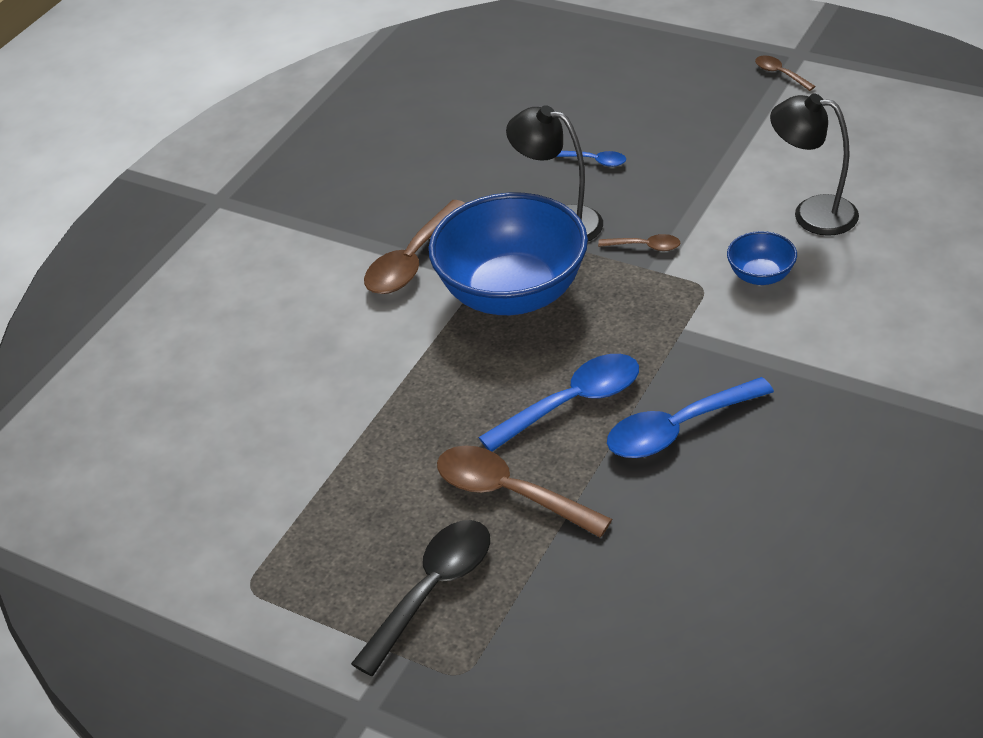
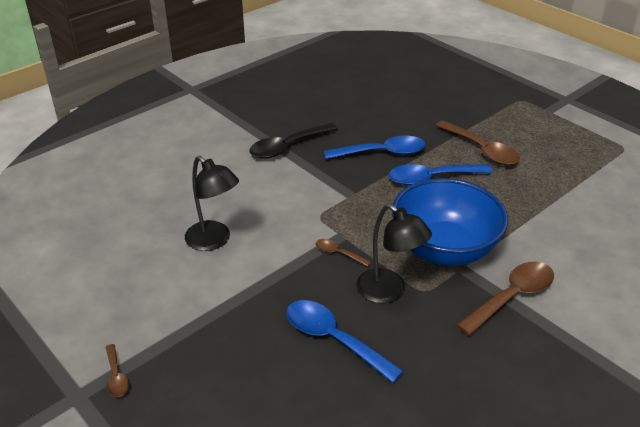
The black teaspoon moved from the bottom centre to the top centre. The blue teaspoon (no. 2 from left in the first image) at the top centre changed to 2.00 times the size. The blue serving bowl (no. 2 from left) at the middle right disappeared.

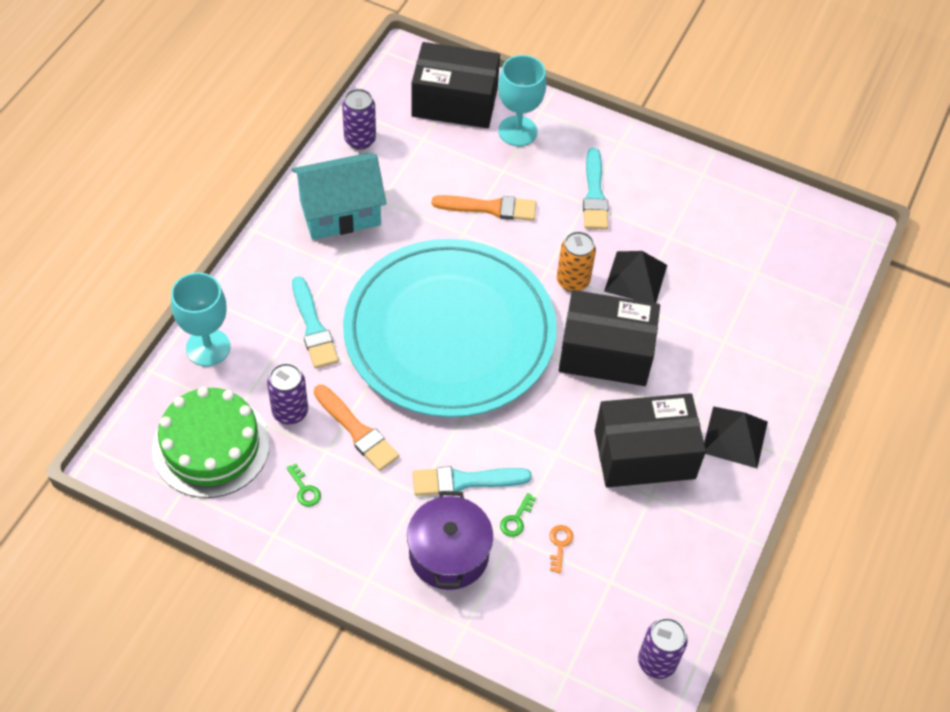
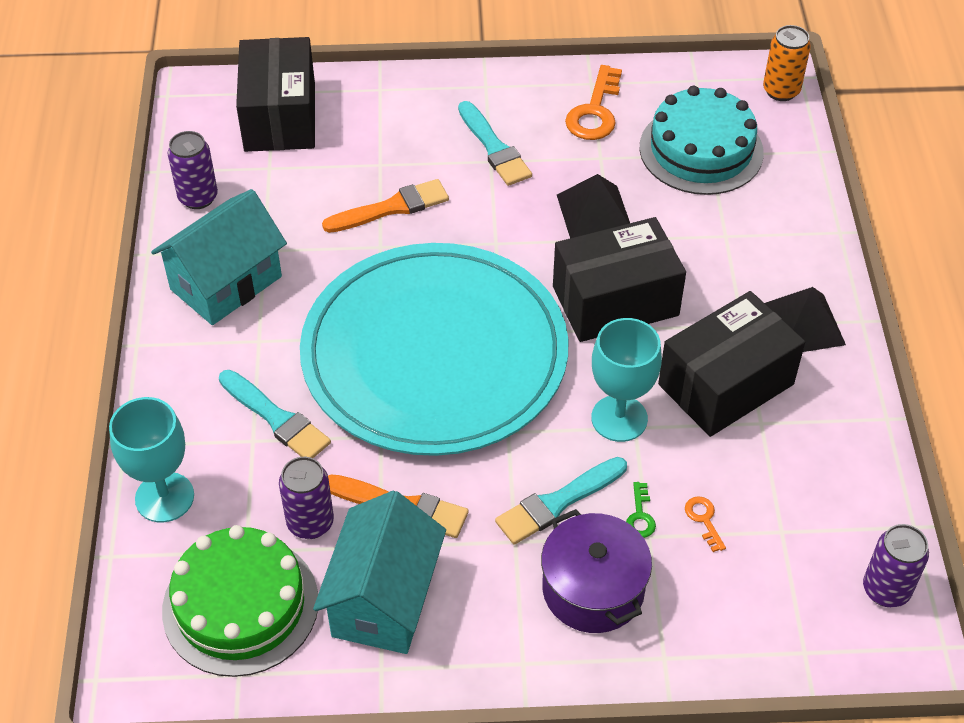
The leaf-green latchkey (no. 1 from left) at the bottom left was replaced by the aqua toy house (no. 2 from left) at the bottom centre. The black parcel (no. 1 from left) at the top centre turned 75 degrees counterclockwise. The aqua wine glass (no. 2 from left) moved from the top centre to the centre. The orange tin moved from the centre to the top right. The orange latchkey (no. 1 from left) at the top centre appeared. The aqua layer cake at the top right appeared.

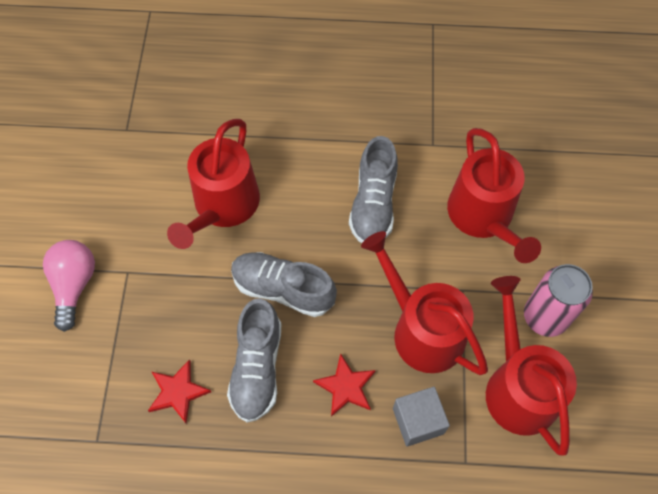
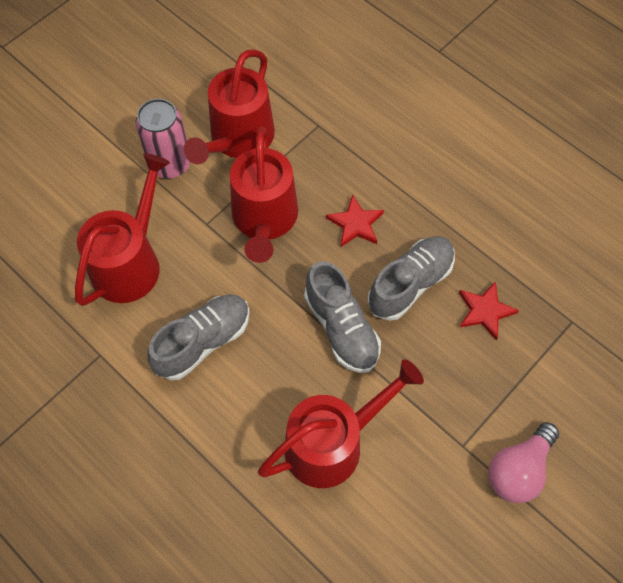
The ash-grey cube at the bottom centre disappeared.

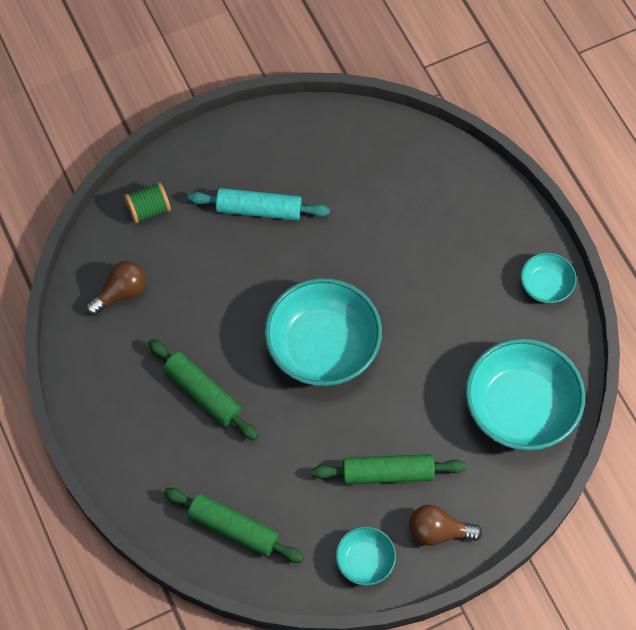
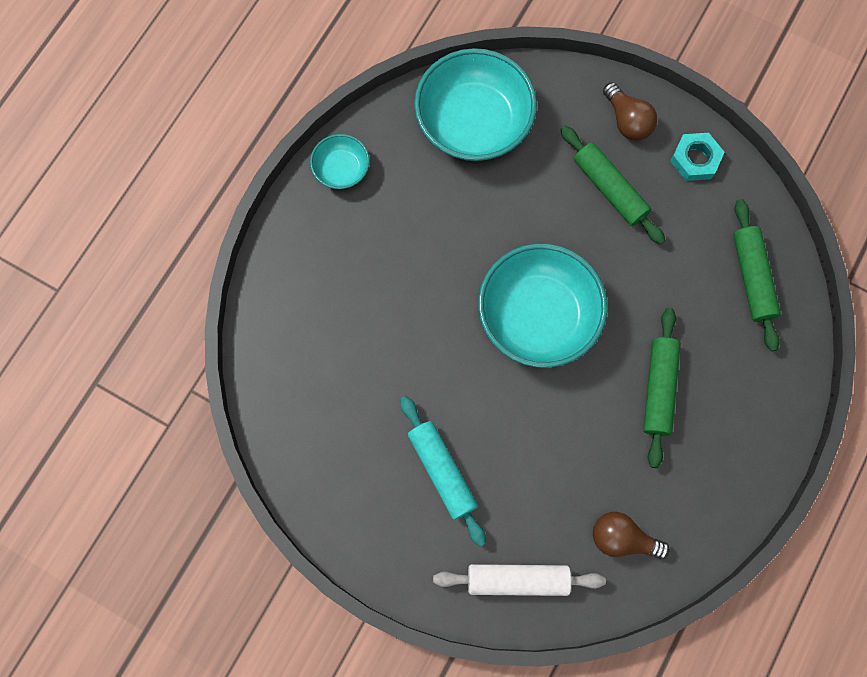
The leaf-green spool at the top left was replaced by the white rolling pin at the bottom centre. The aqua serving bowl (no. 2 from left) at the bottom centre was replaced by the aqua hexagon nut at the top right.

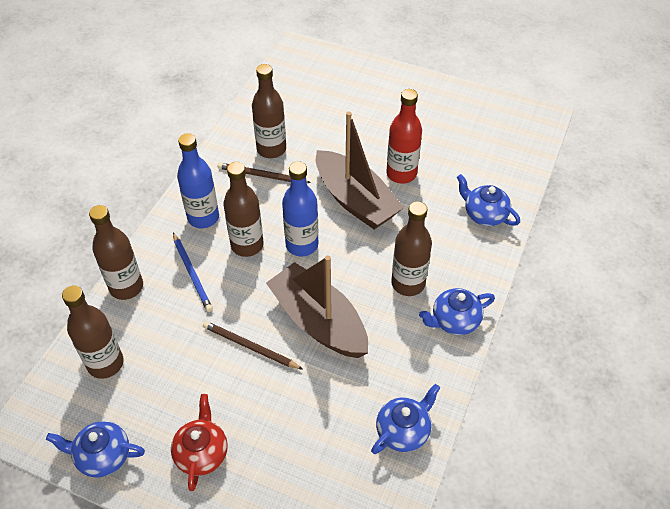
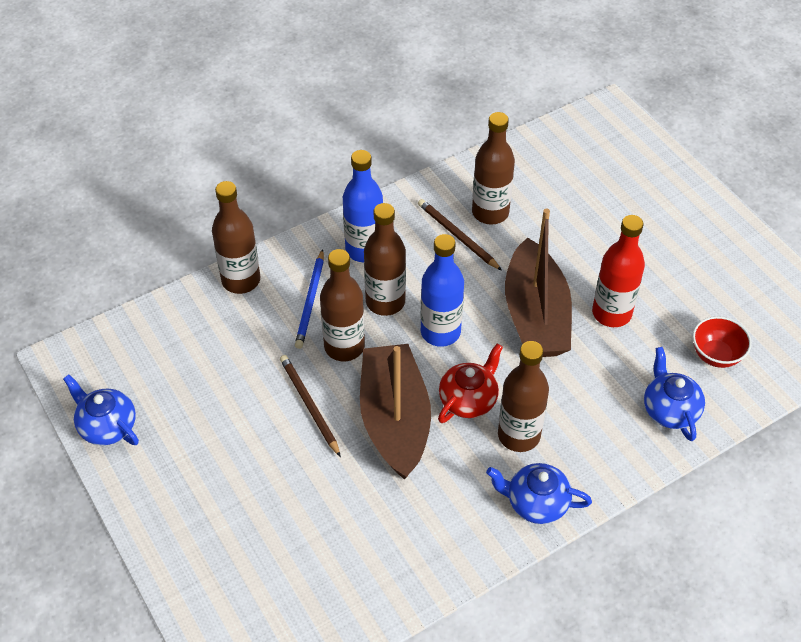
The russet drink bottle (no. 1 from left in the first image) moved from the middle left to the centre. The red china teapot moved from the bottom left to the centre. The blue china teapot (no. 2 from left) at the bottom centre disappeared. The red serving bowl at the middle right appeared.

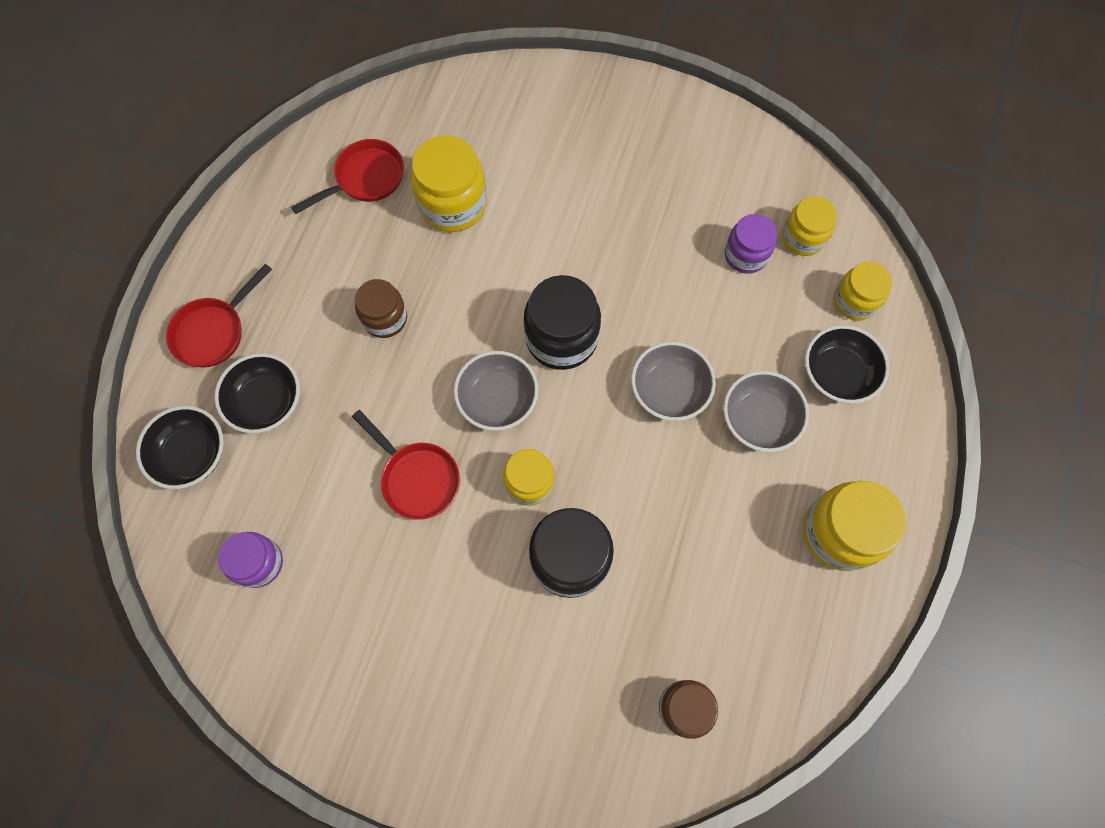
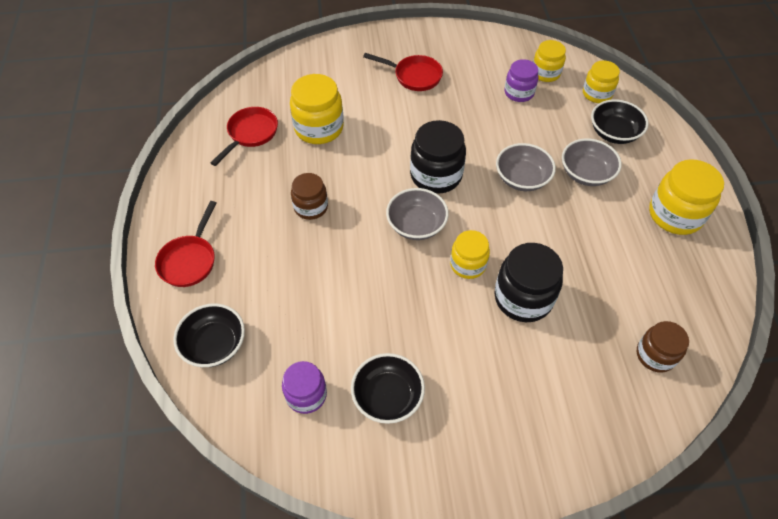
The black serving bowl (no. 2 from left) moved from the middle left to the bottom centre. The red skillet (no. 3 from left) moved from the centre to the top centre.

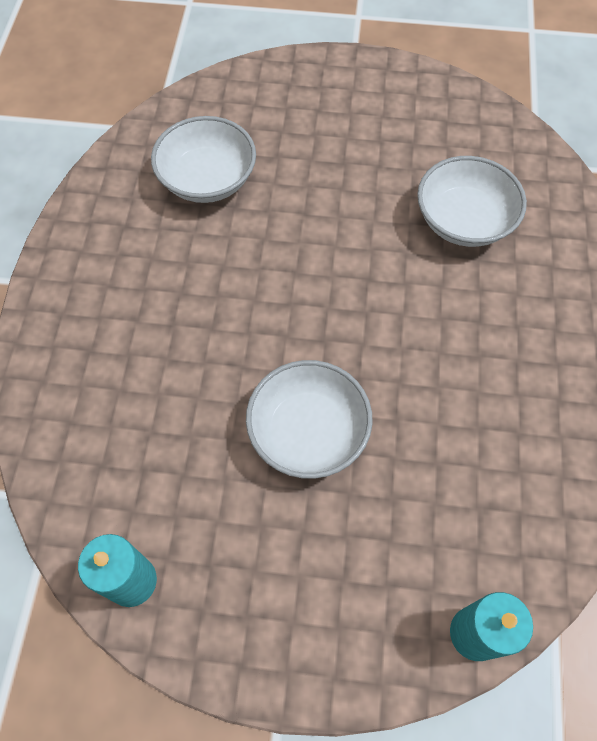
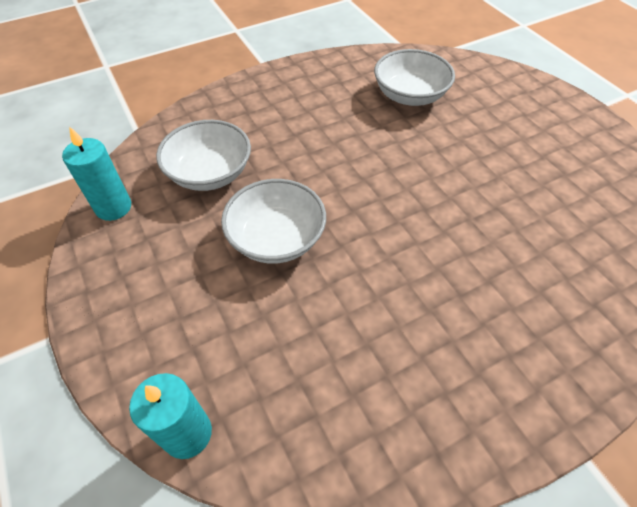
The white serving bowl (no. 3 from left in the first image) moved from the top right to the top left.

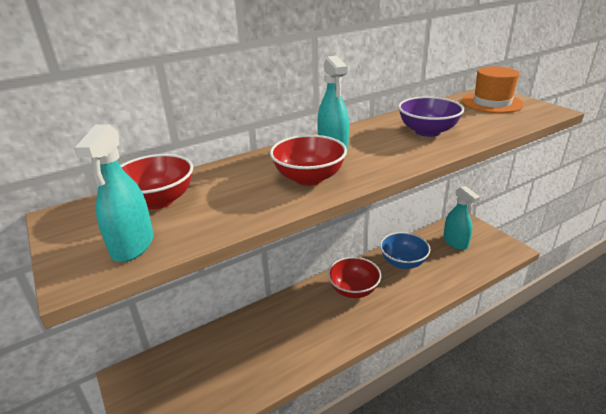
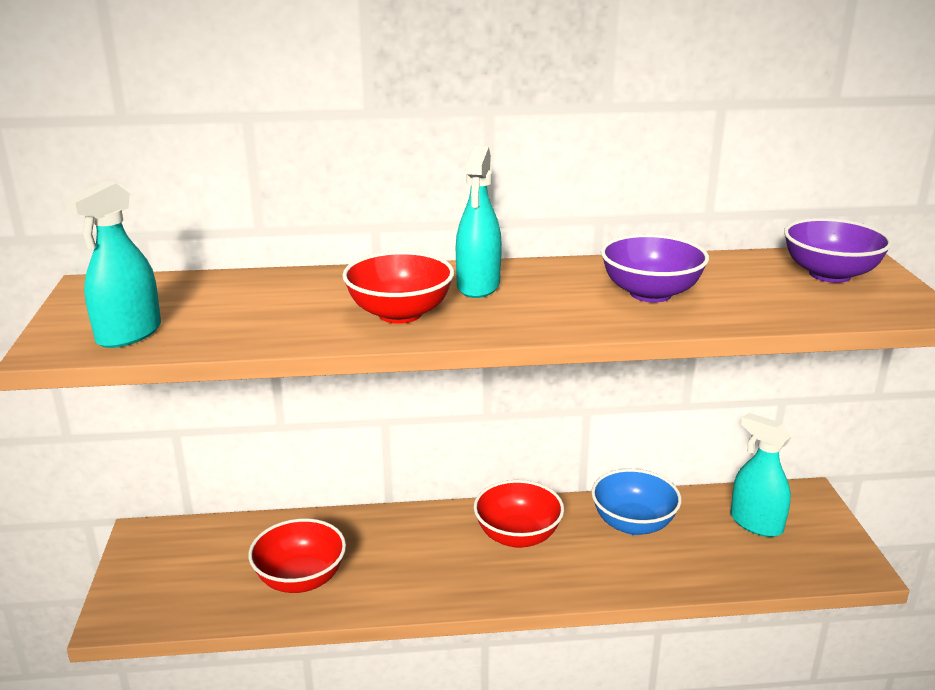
The red serving bowl (no. 1 from left) moved from the middle left to the bottom left. The aqua sprayer (no. 3 from left) at the middle right turned 135 degrees clockwise. The orange top hat at the top right was replaced by the violet serving bowl (no. 2 from left) at the middle right.

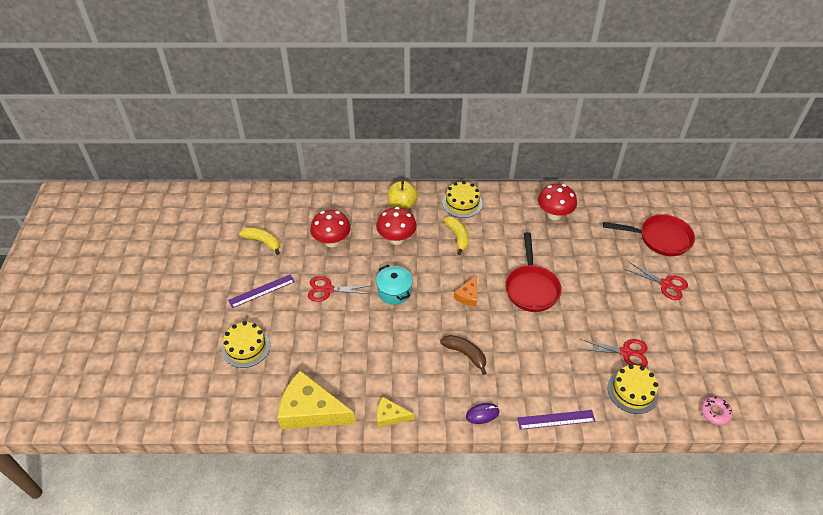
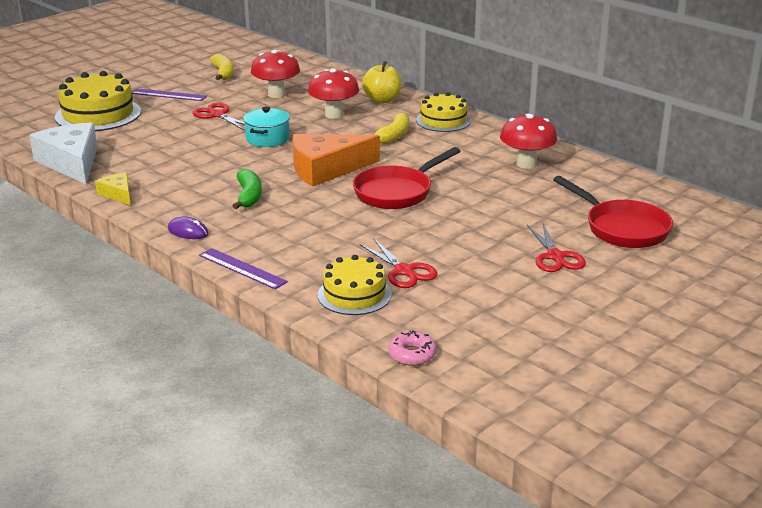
The golden layer cake (no. 1 from left) at the bottom left changed to 1.56 times the size. The golden cheese wedge (no. 1 from left) at the bottom centre became the white cheese wedge at the top left. The russet banana fruit at the bottom centre became the leaf-green banana fruit at the middle left. The orange cheese wedge at the centre changed to 2.00 times the size.

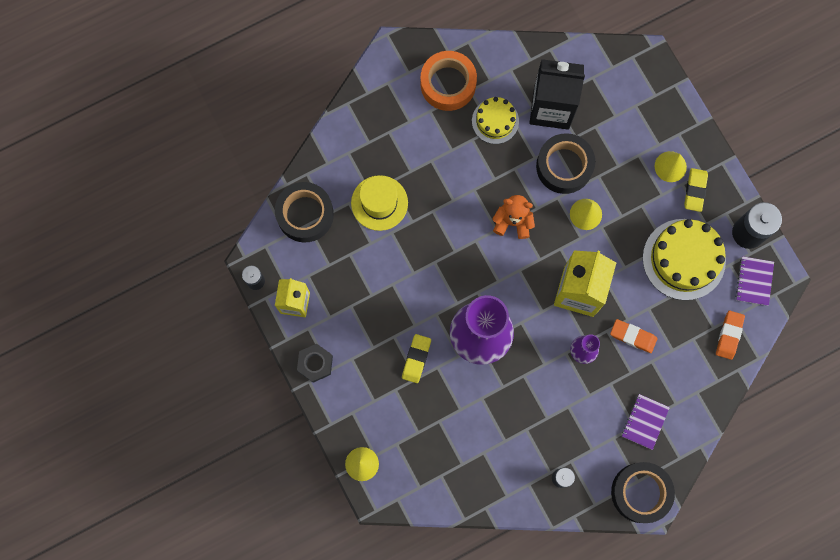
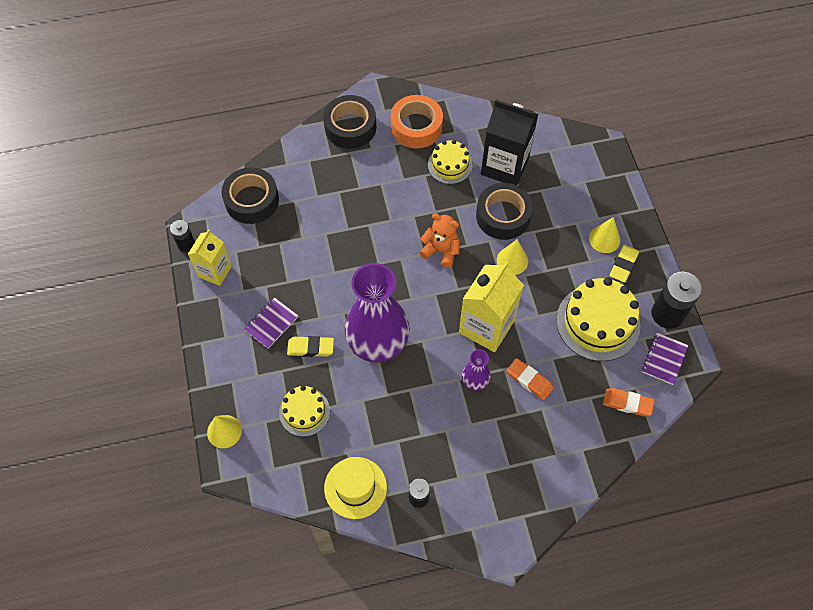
The black hexagon nut at the centre disappeared. The golden top hat moved from the centre to the bottom centre. The golden eraser (no. 1 from left) at the centre turned 60 degrees clockwise. The black sticky tape (no. 3 from left in the first image) moved from the bottom right to the top centre. The violet exercise book (no. 1 from left) moved from the bottom right to the centre. The orange eraser (no. 2 from left) at the middle right turned 75 degrees clockwise. The golden layer cake (no. 1 from left) at the bottom centre appeared.

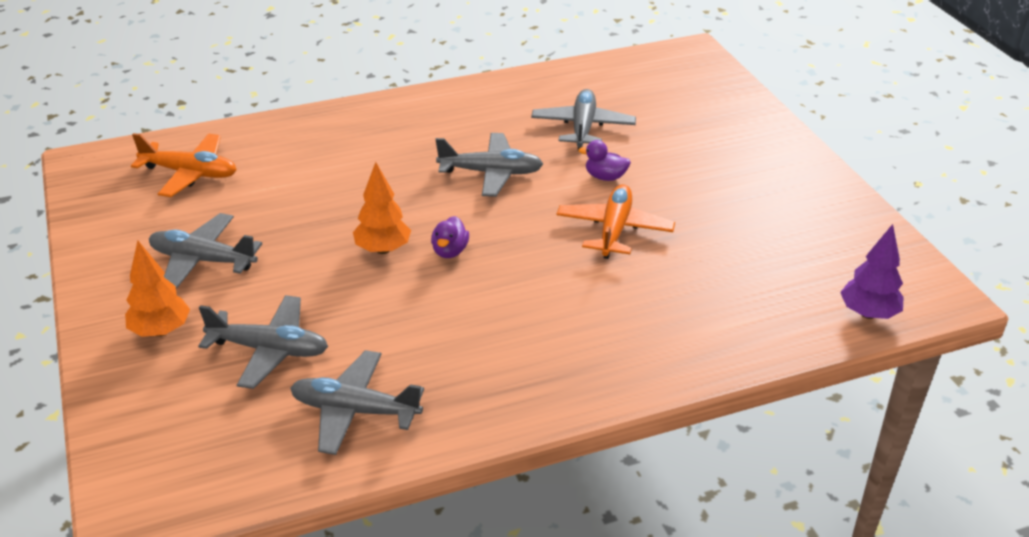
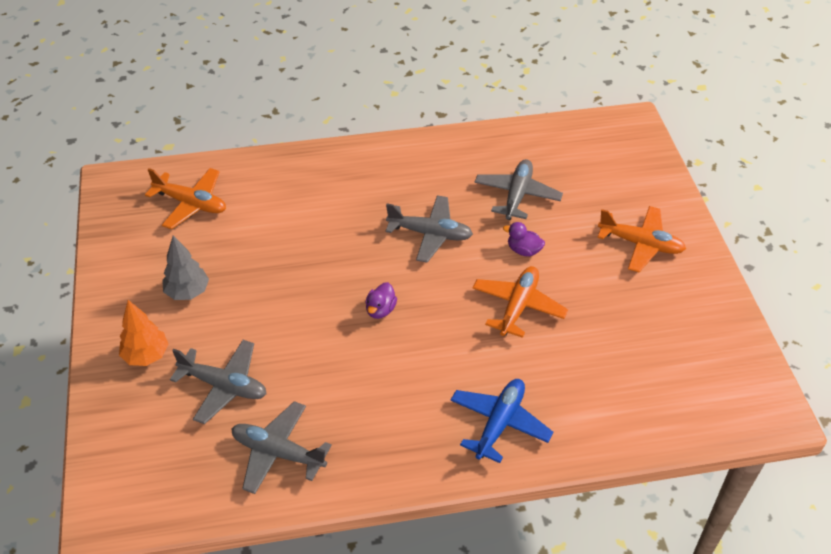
The ash-grey plane (no. 1 from left) at the middle left was replaced by the ash-grey tree at the middle left. The orange tree (no. 2 from left) at the centre disappeared. The violet tree at the middle right disappeared. The blue plane at the bottom centre appeared. The orange plane (no. 3 from left) at the middle right appeared.

